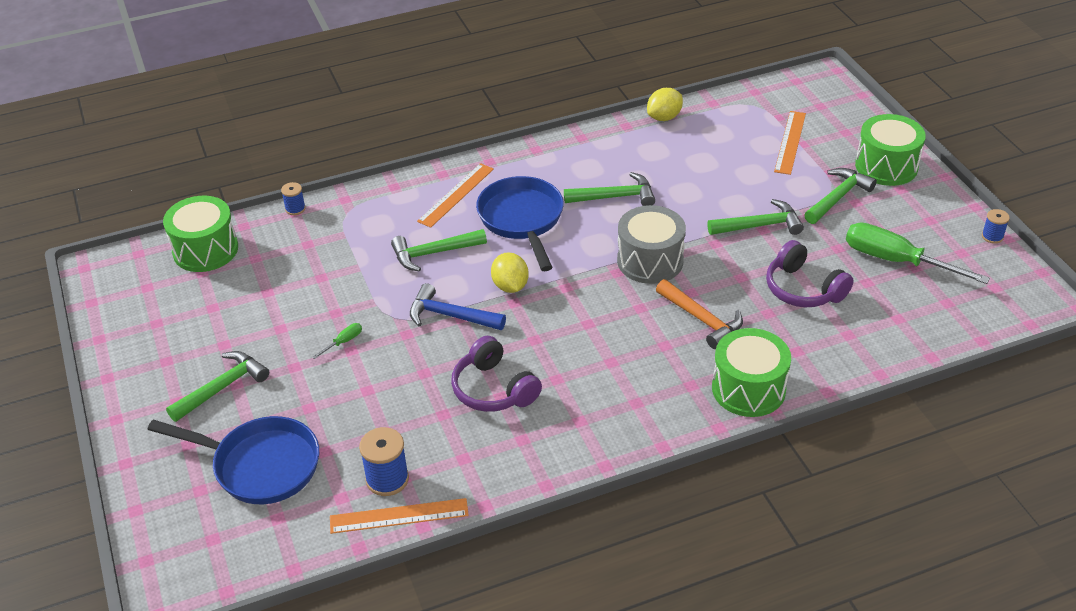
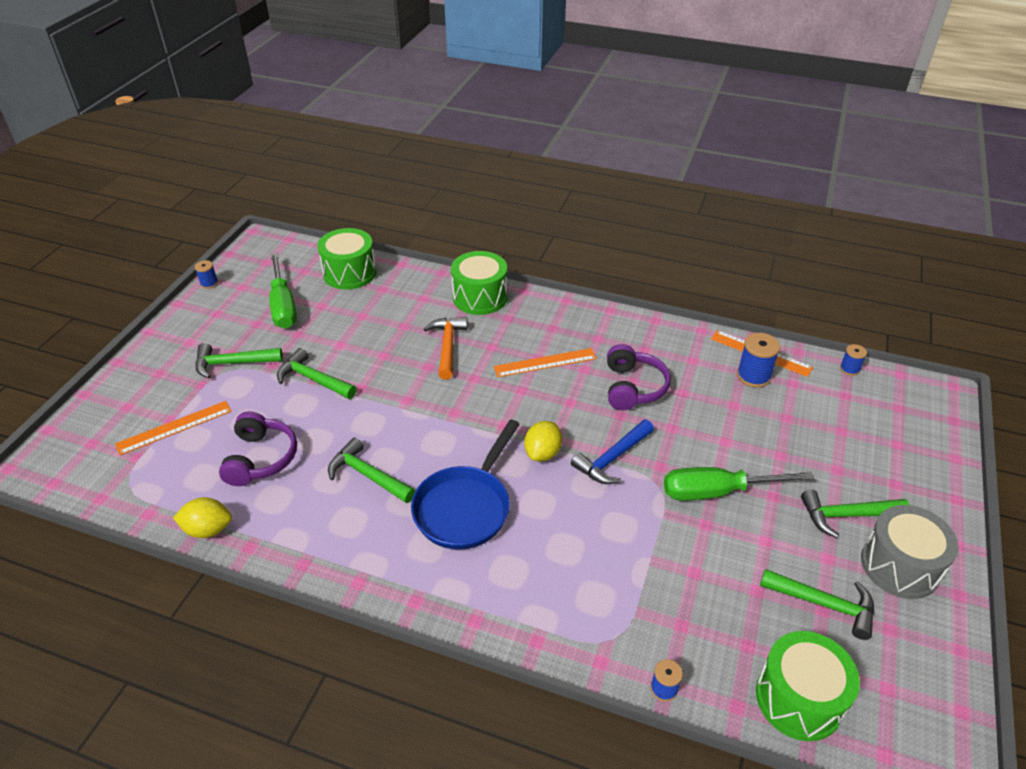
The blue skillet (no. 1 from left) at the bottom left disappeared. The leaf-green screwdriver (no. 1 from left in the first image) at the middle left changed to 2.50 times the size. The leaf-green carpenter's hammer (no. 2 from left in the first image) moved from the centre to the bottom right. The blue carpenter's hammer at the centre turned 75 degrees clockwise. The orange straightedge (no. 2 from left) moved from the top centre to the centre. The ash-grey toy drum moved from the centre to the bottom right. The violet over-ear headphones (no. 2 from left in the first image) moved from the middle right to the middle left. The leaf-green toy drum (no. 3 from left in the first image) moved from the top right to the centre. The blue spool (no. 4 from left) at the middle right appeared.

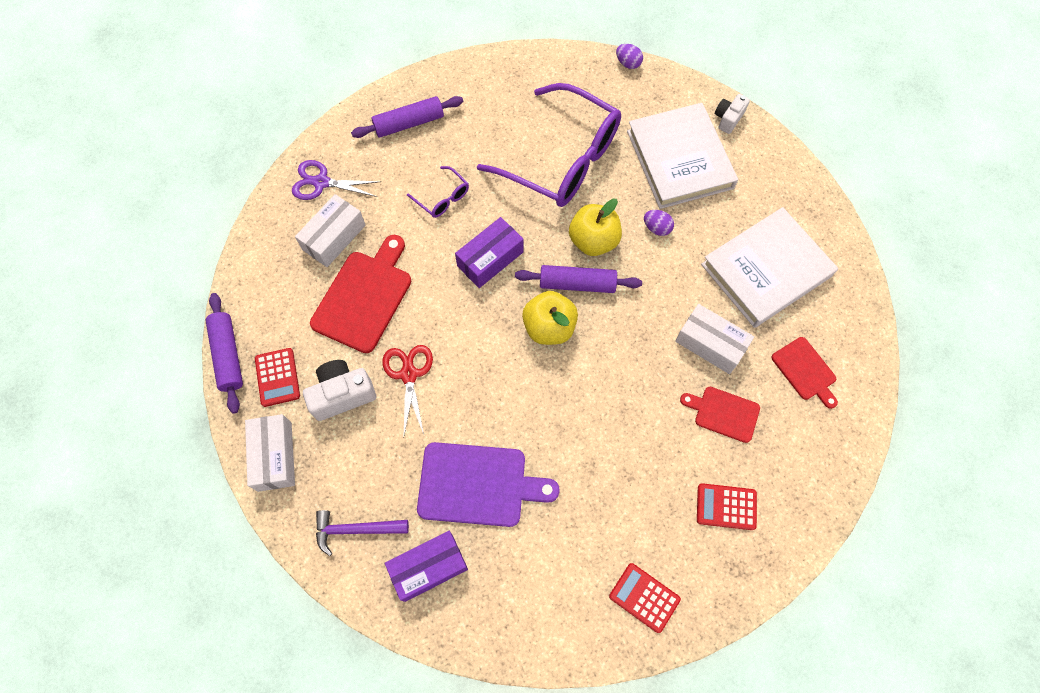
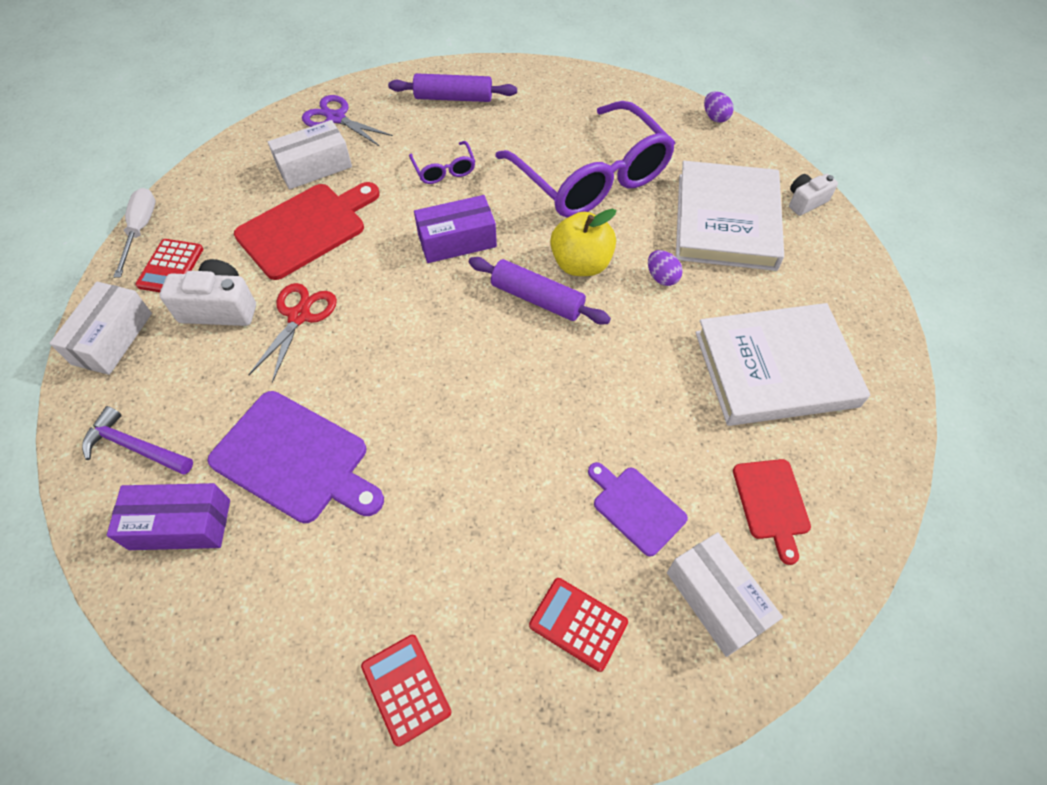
The violet rolling pin (no. 1 from left) at the middle left was replaced by the white screwdriver at the top left. The golden apple fruit (no. 1 from left) at the centre disappeared. The white parcel (no. 3 from left) moved from the middle right to the bottom right. The red bread board (no. 2 from left) at the middle right became the violet bread board (no. 2 from left) at the centre.

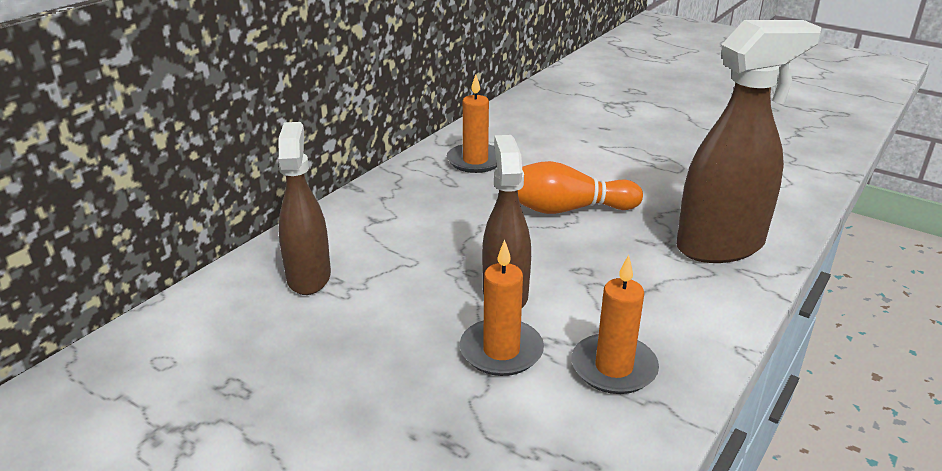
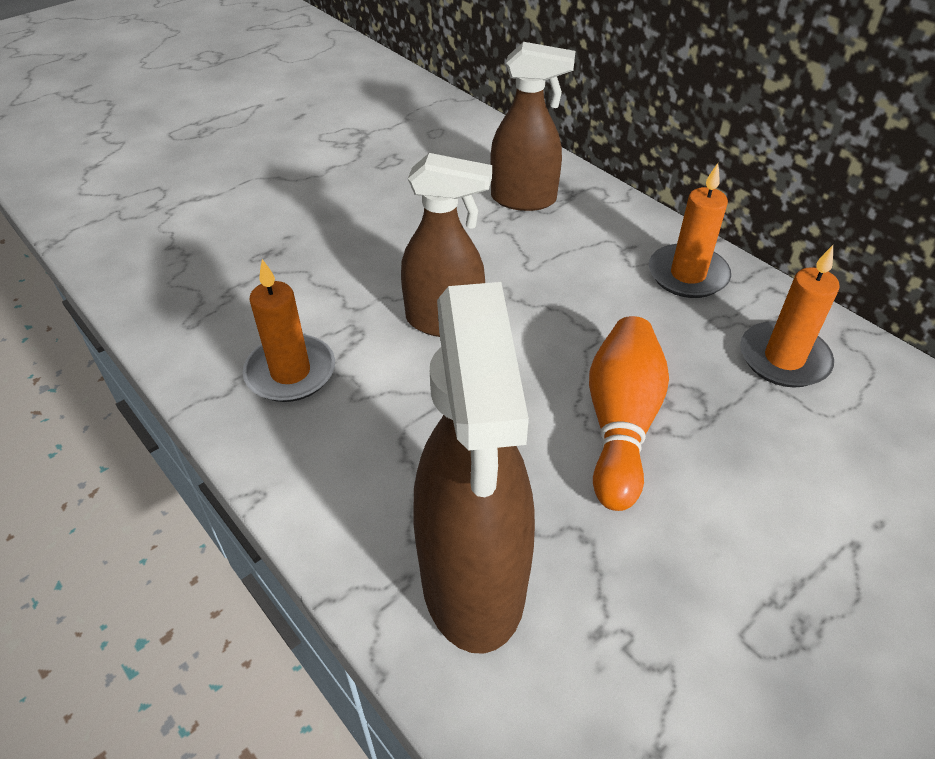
The orange wax candle (no. 2 from left) moved from the centre to the top right.

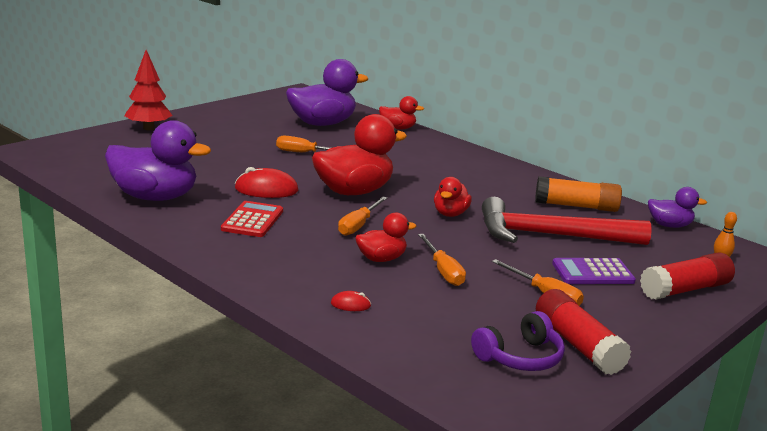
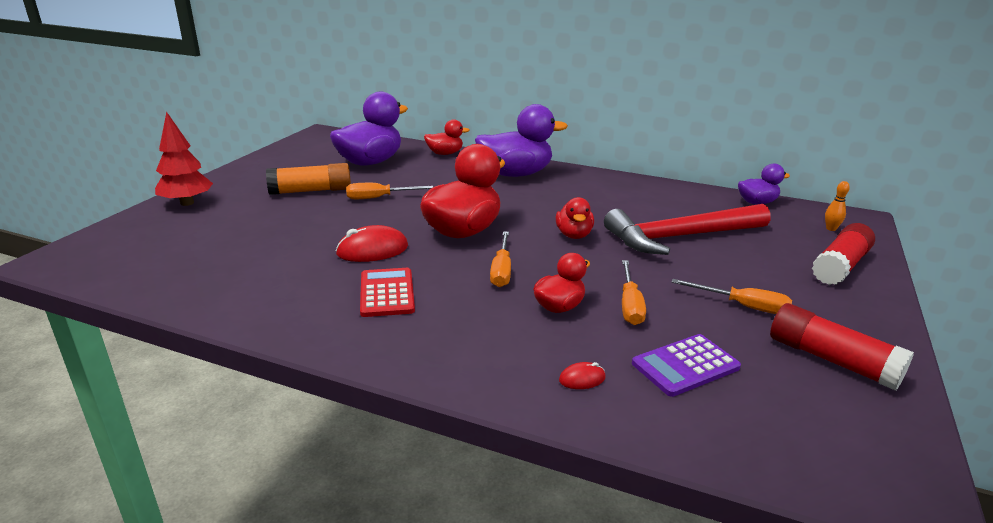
The violet toy duck (no. 1 from left in the first image) moved from the middle left to the top centre. The orange screwdriver (no. 3 from left) at the centre turned 45 degrees clockwise. The violet over-ear headphones at the bottom right disappeared. The orange glue stick moved from the middle right to the middle left. The violet adding machine moved from the middle right to the bottom right.

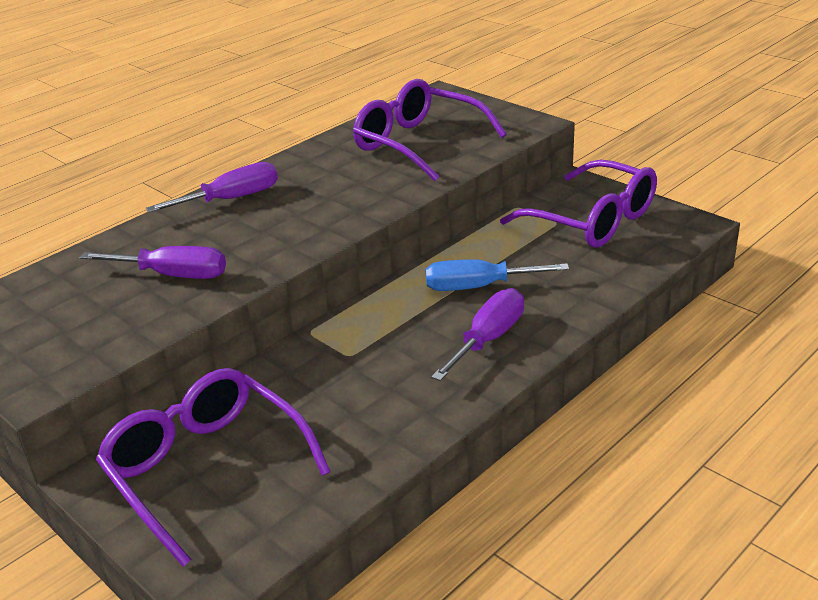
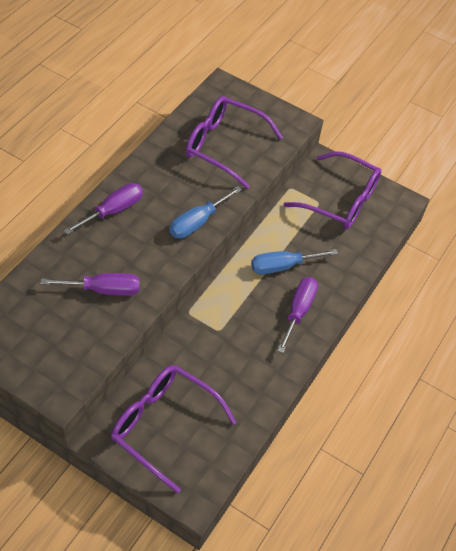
The blue screwdriver (no. 1 from left) at the centre appeared.

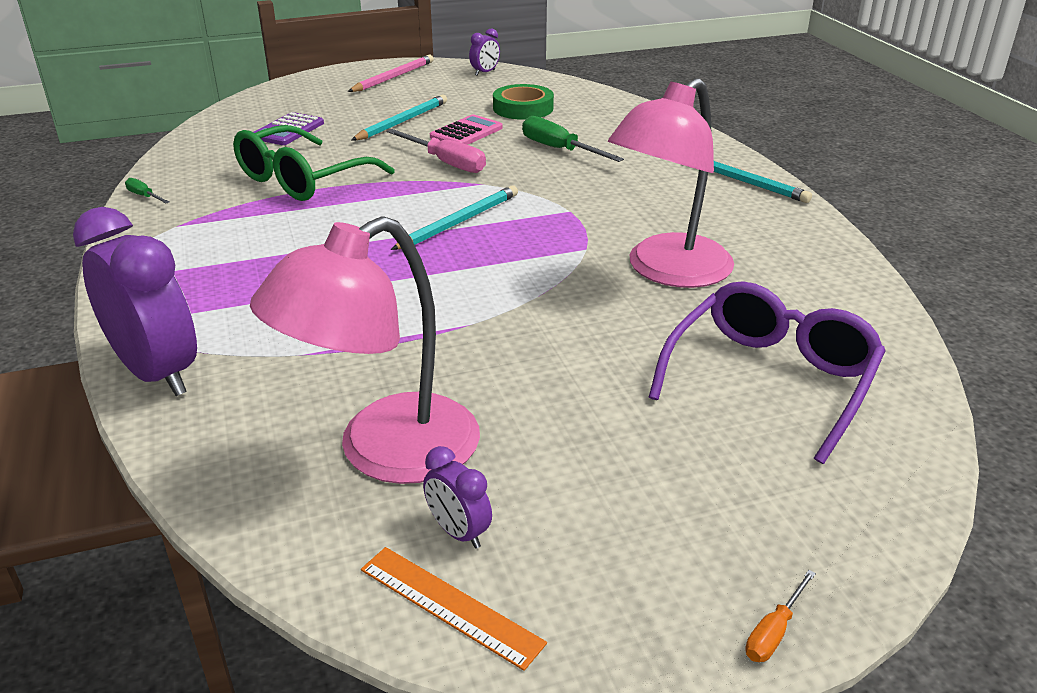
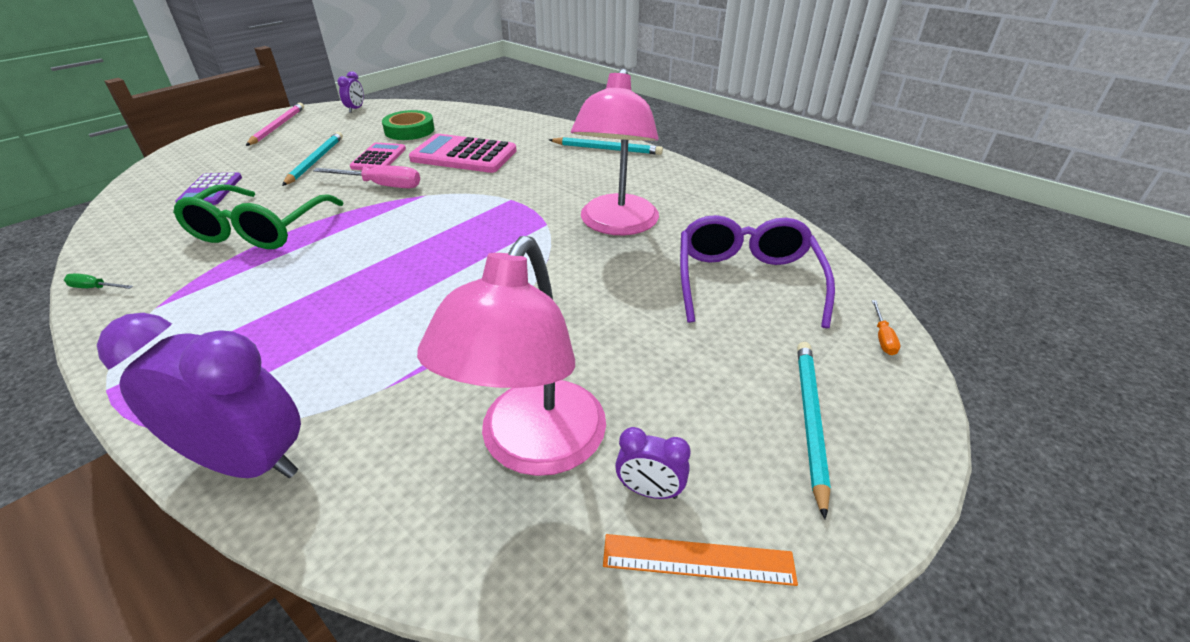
The aqua lead pencil (no. 2 from left in the first image) moved from the top centre to the bottom right. The leaf-green screwdriver (no. 2 from left) at the top centre was replaced by the pink adding machine (no. 2 from left) at the top centre. The orange screwdriver moved from the bottom right to the middle right.

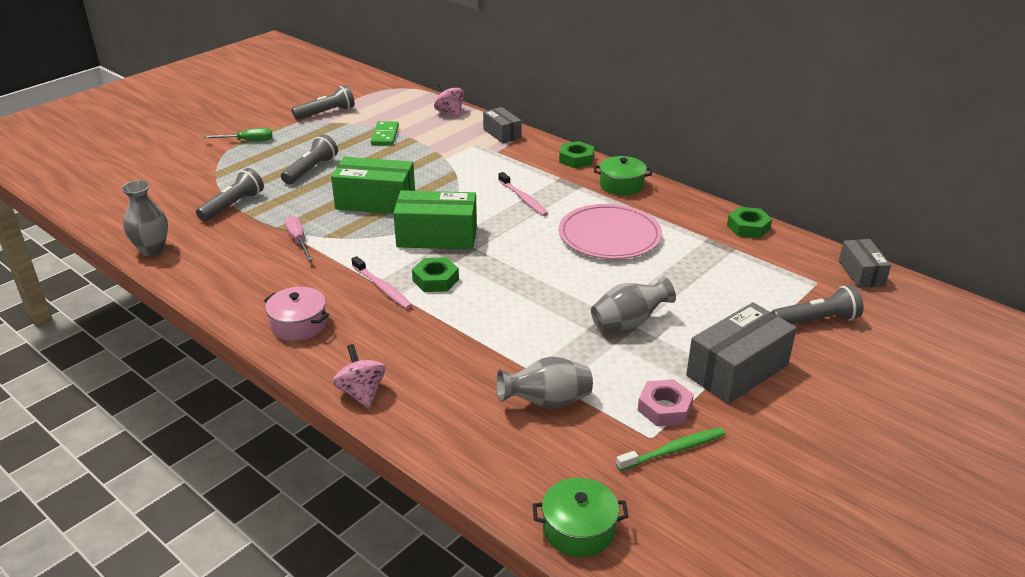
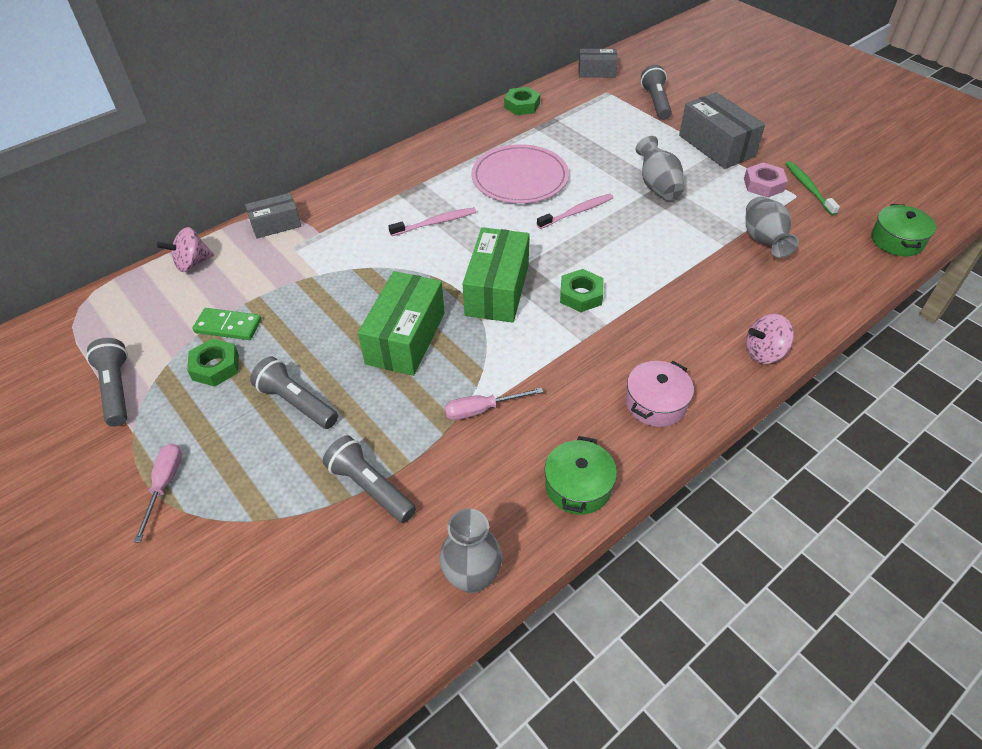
The leaf-green screwdriver at the top left became the pink screwdriver (no. 1 from left) at the middle left. The pink toothbrush (no. 1 from left in the first image) moved from the centre to the top centre. The leaf-green hexagon nut (no. 2 from left in the first image) moved from the top centre to the middle left. The leaf-green cooking pot (no. 2 from left in the first image) moved from the top centre to the centre.

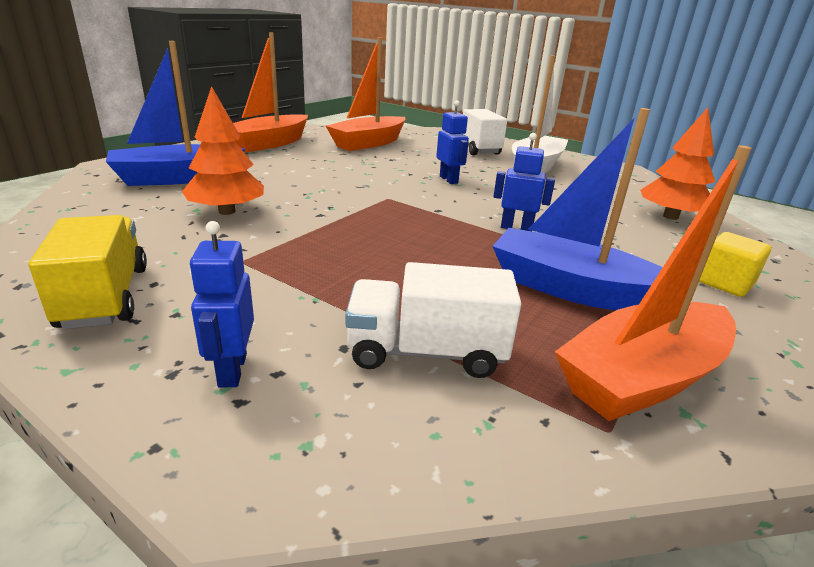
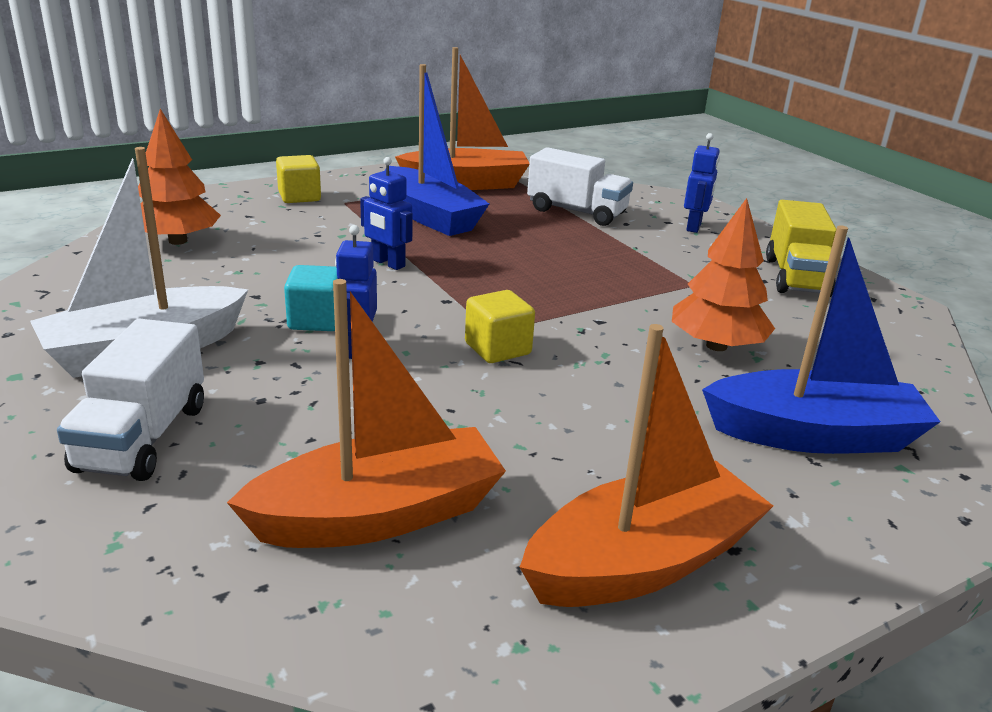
The aqua cube at the middle left appeared. The golden cube (no. 2 from left) at the centre appeared.

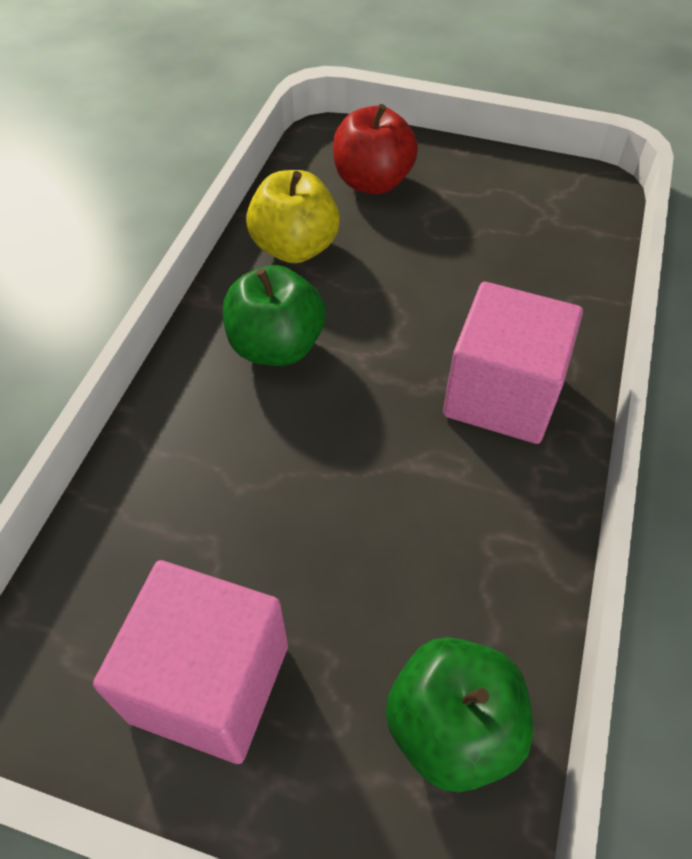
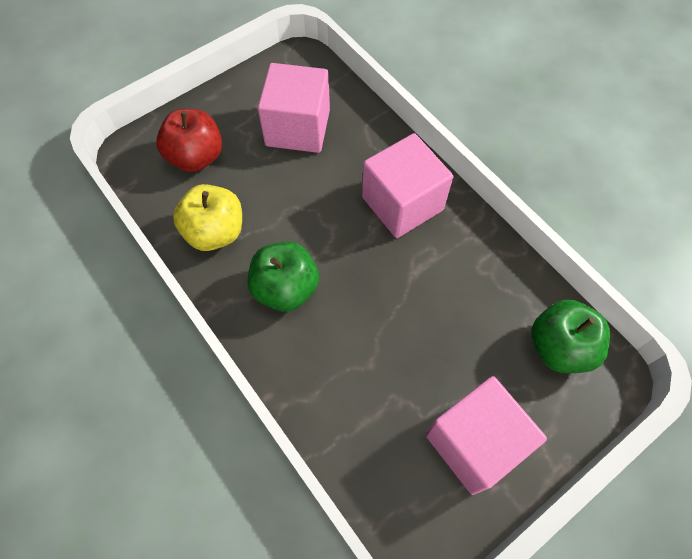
The pink cube (no. 1 from left) at the top centre appeared.

